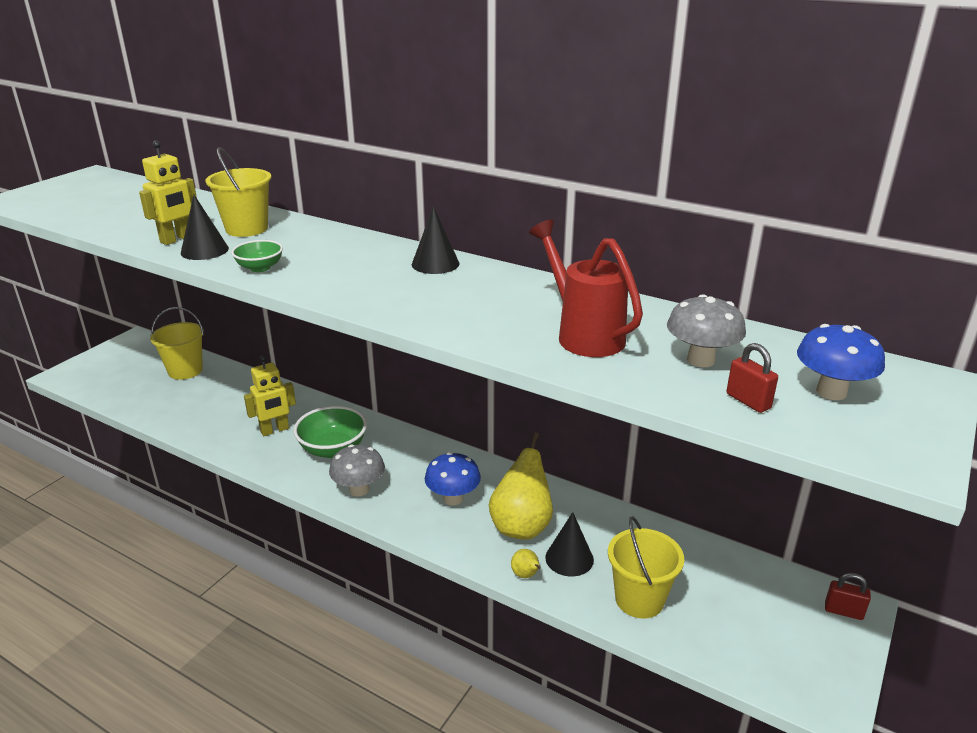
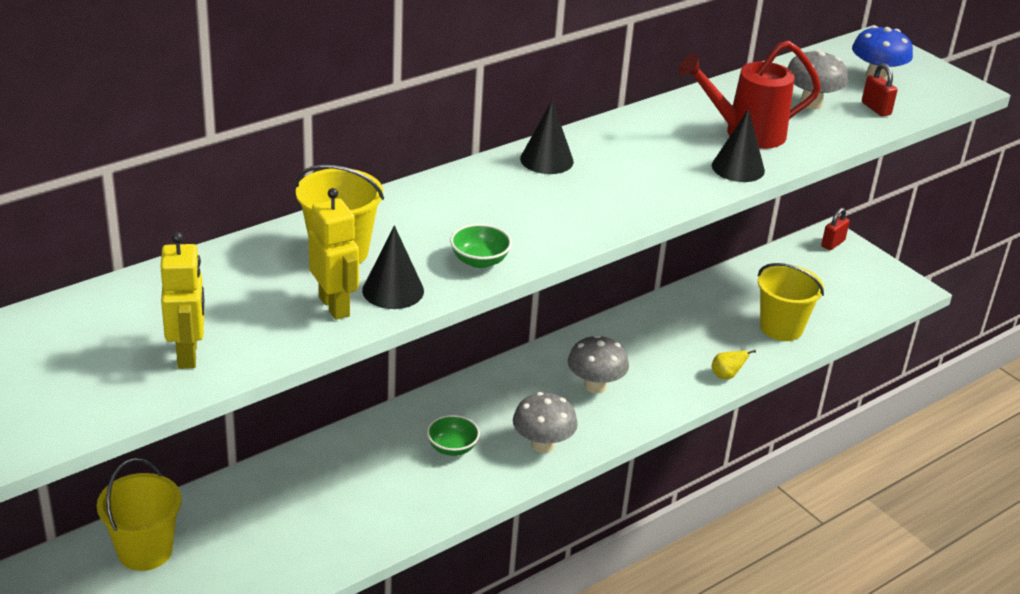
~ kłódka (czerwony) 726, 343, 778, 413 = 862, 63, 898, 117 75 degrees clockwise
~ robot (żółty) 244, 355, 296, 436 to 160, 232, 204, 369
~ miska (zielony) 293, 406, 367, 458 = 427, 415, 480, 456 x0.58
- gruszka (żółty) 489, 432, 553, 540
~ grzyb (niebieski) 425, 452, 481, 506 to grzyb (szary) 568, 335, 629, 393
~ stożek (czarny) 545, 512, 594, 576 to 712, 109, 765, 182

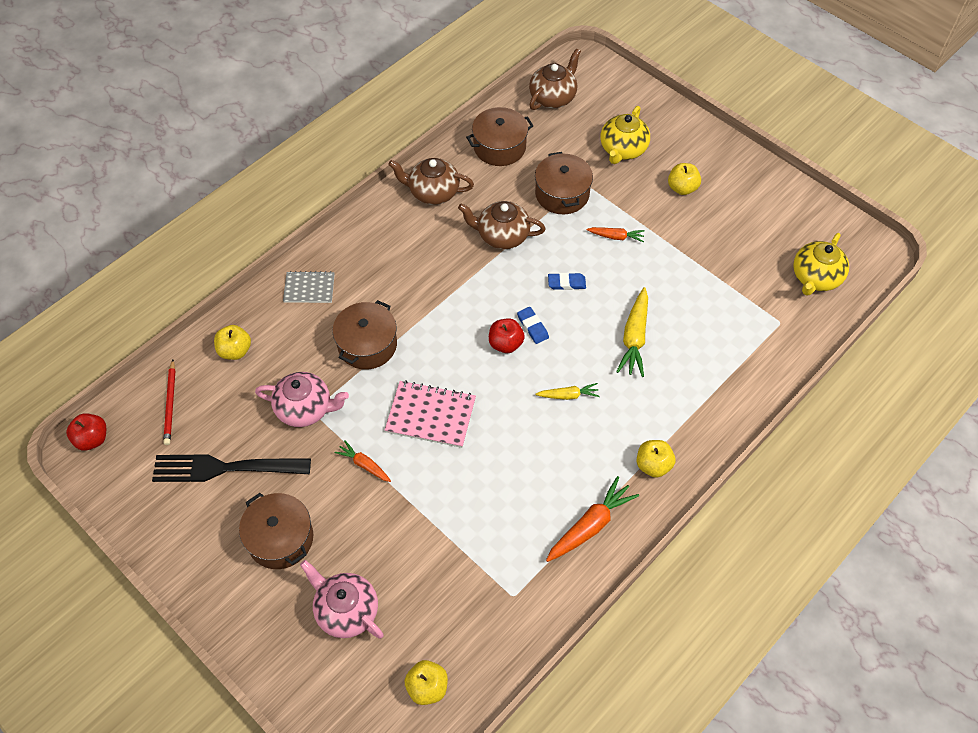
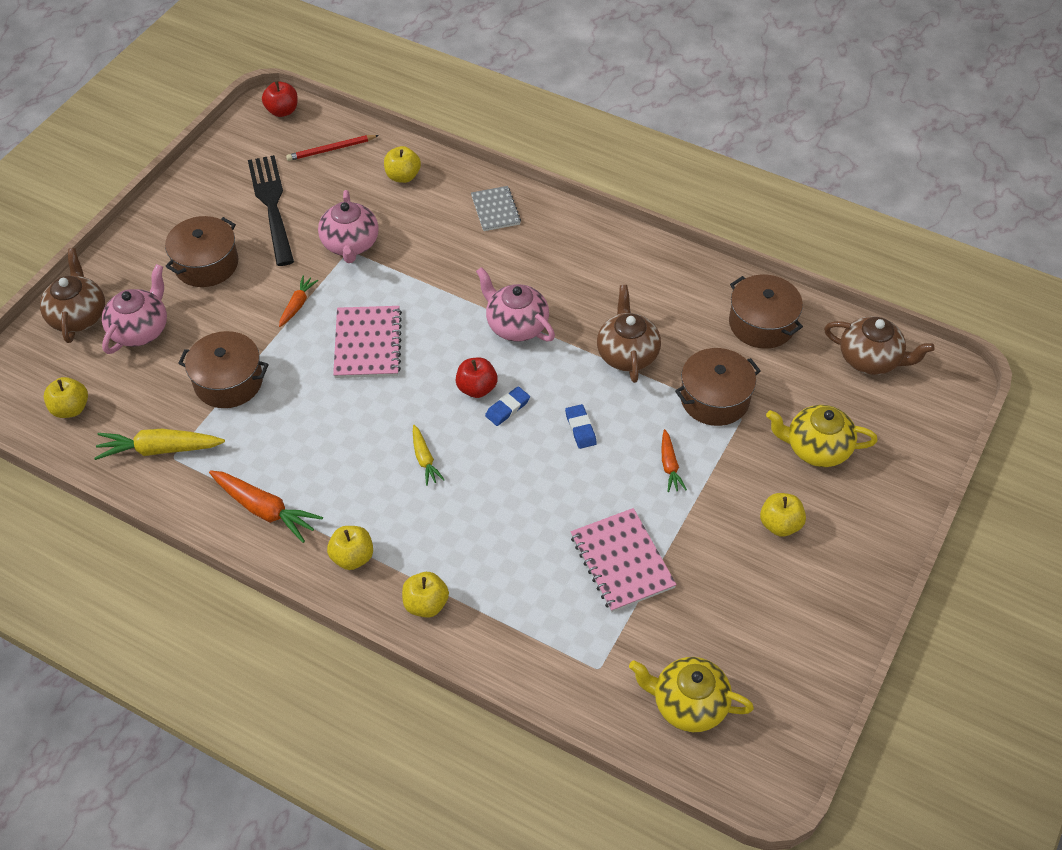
~ imbryk (brązowy) 388, 158, 474, 205 to 40, 248, 105, 343
~ marchewka (żółty) 616, 287, 648, 377 to 94, 429, 225, 460
~ garnek (brązowy) 332, 300, 397, 370 to 178, 331, 269, 408
+ imbryk (różowy) 476, 267, 555, 342
+ zeszyt (różowy) 570, 508, 677, 612
+ jabłko (żółty) 402, 572, 449, 618

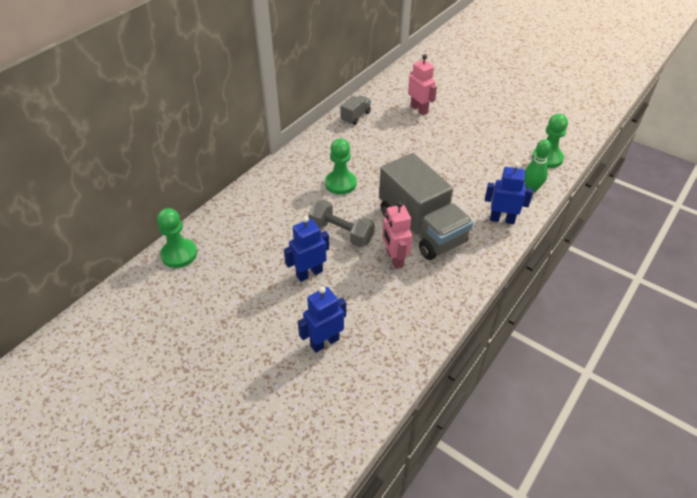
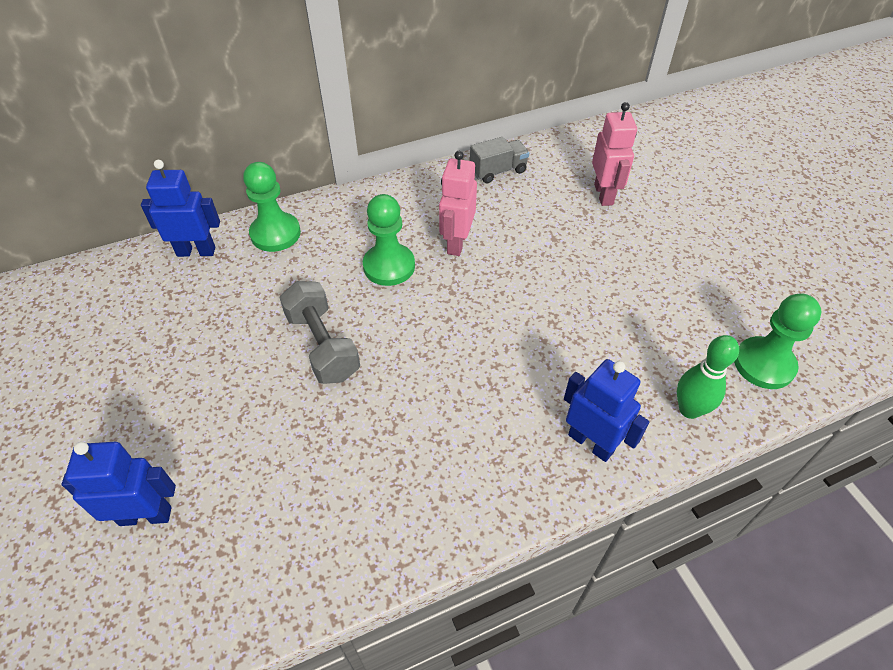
- ciężarówka (szary) 379, 153, 473, 260
~ robot (różowy) 382, 201, 412, 269 to 439, 151, 477, 256
~ pionek (zielony) 157, 208, 197, 268 to 243, 162, 301, 252
~ robot (niebieski) 284, 216, 329, 282 to 141, 160, 220, 257

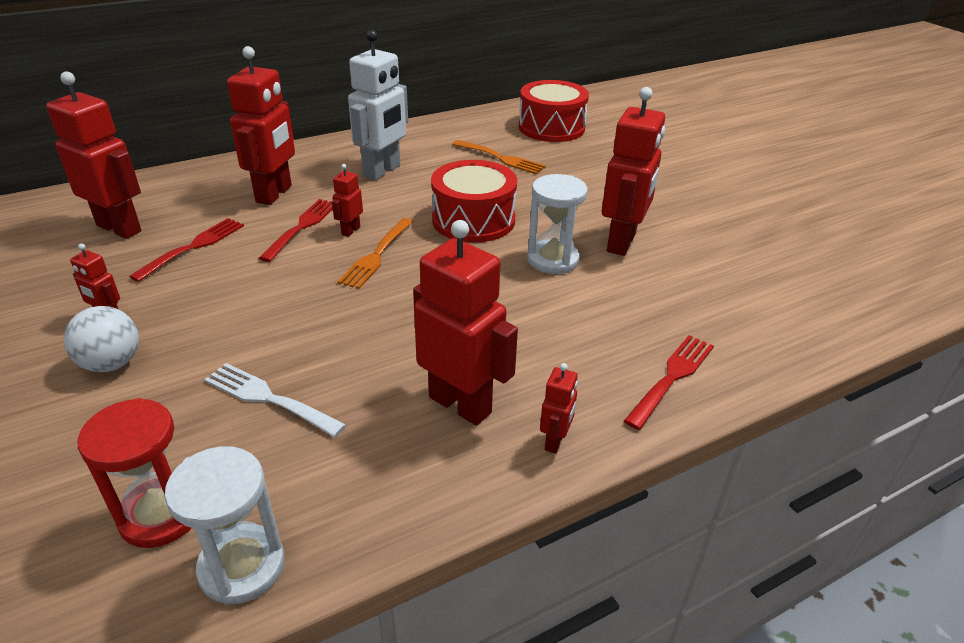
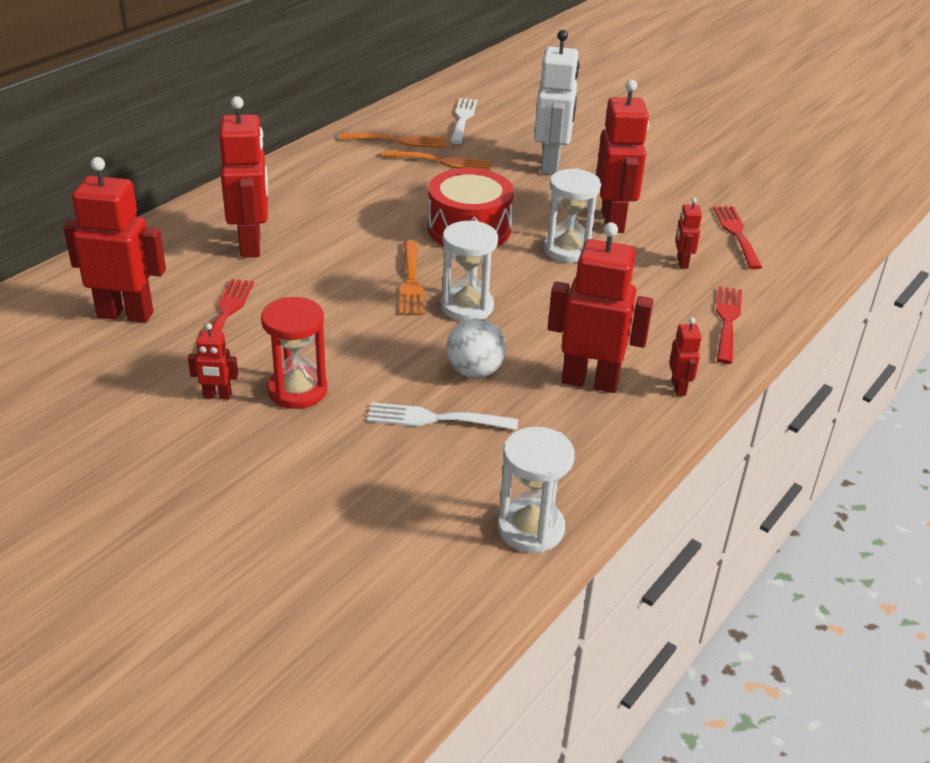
~ robot (biały) 348, 30, 408, 181 to 534, 30, 580, 175
~ bęben (czerwony) 519, 80, 589, 142 to widelec (biały) 450, 98, 477, 144
~ robot (czerwony) 332, 164, 363, 237 to 675, 198, 702, 269
~ widelec (czerwony) 259, 199, 333, 262 to 713, 206, 762, 269
~ piłka (biały) 64, 306, 139, 372 to 446, 318, 506, 378
~ klepsydra (czerwony) 77, 398, 191, 548 to 261, 297, 327, 409
+ widelec (pomarańczowy) 340, 133, 446, 148
+ klepsydra (biały) 441, 220, 498, 321

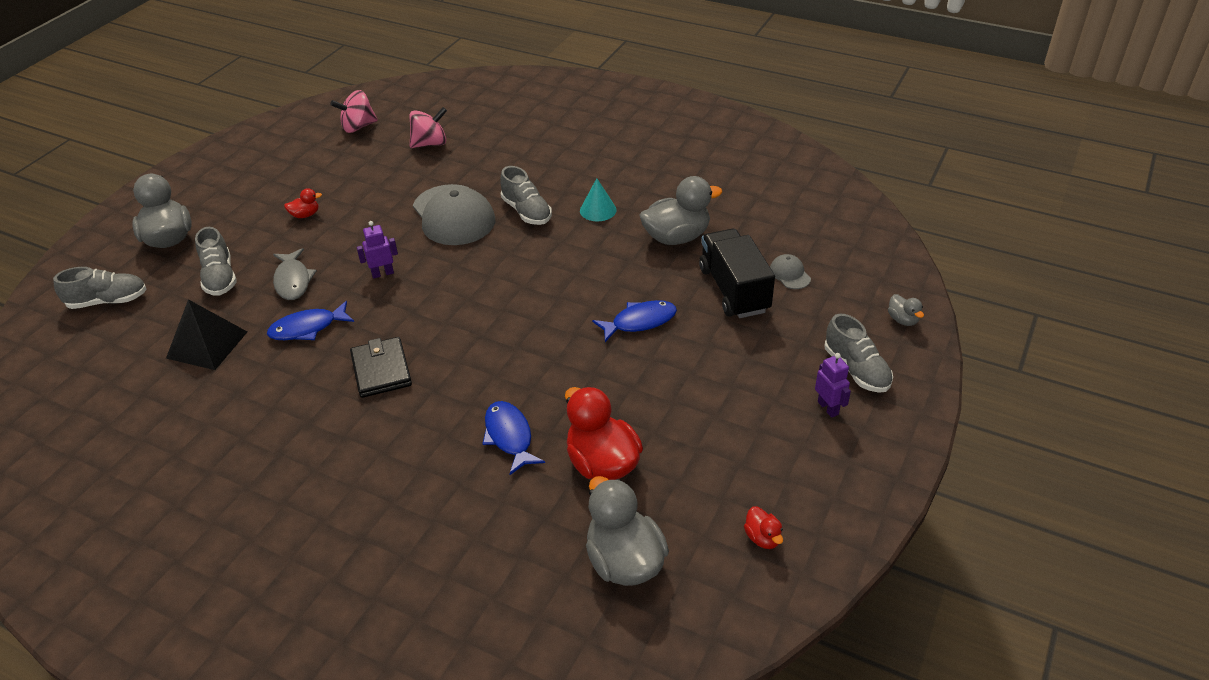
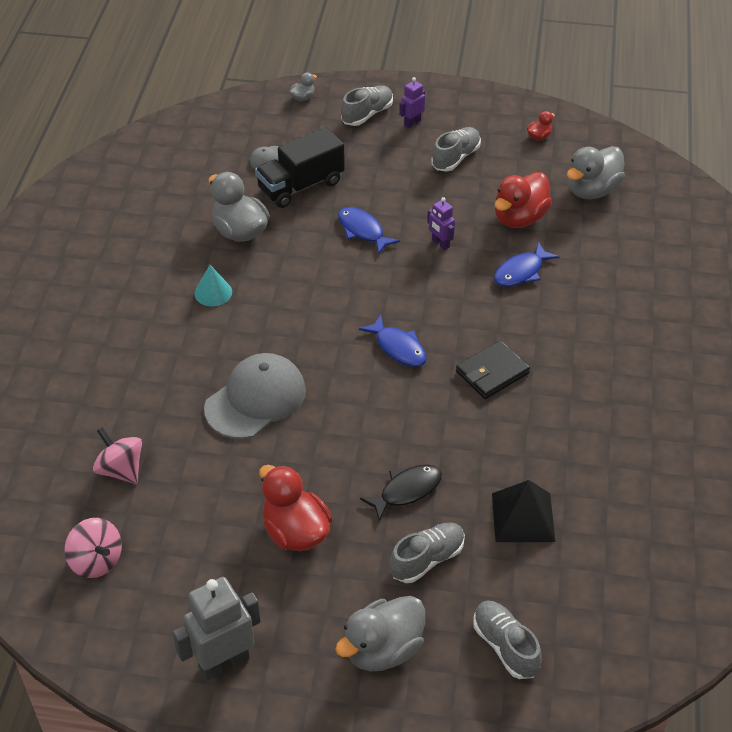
~ but (szary) 500, 166, 552, 225 to 431, 127, 481, 171
~ kaczka (czerwony) 284, 188, 322, 218 = 259, 465, 333, 551 x2.17
~ robot (fioletowy) 357, 221, 398, 278 to 427, 197, 455, 250
~ ryba (szary) 273, 248, 317, 300 to ryba (czarny) 360, 464, 442, 522
~ ryba (niebieski) 267, 301, 354, 340 to 359, 315, 427, 367
+ robot (szary) 173, 577, 261, 681

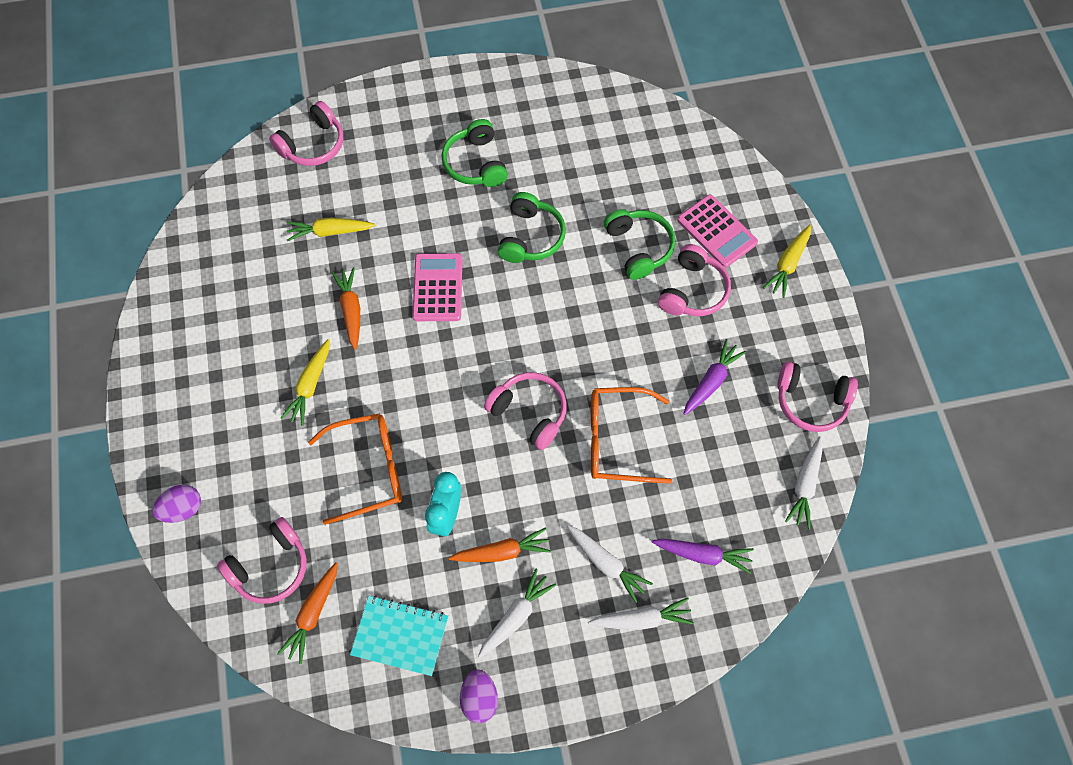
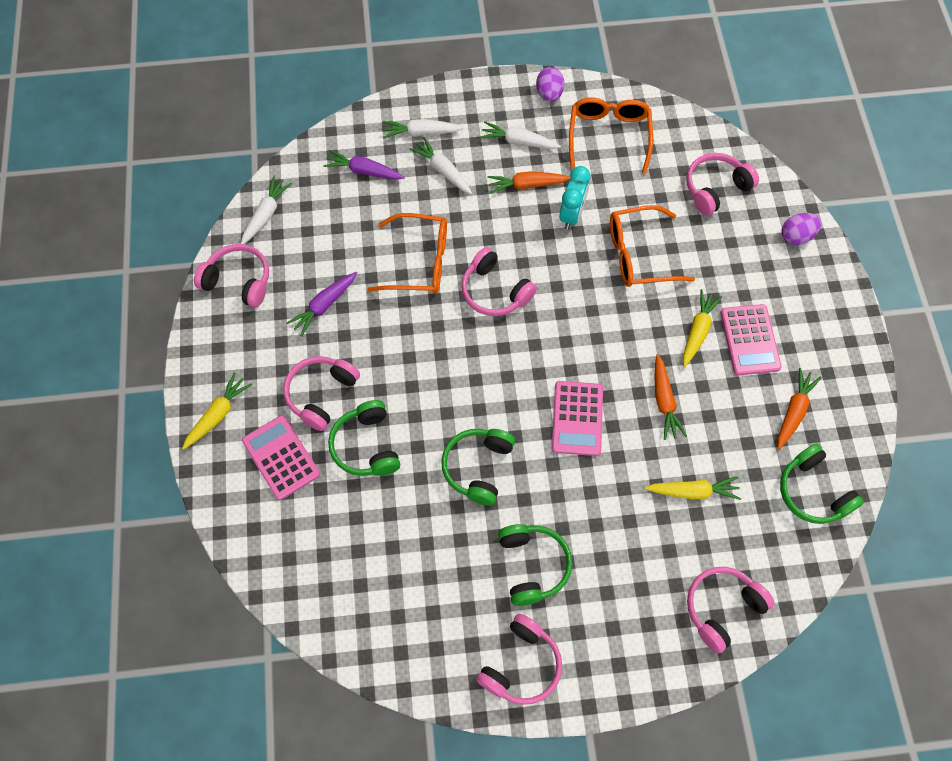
~ marchewka (pomarańczowy) 277, 562, 338, 664 to 778, 368, 822, 449
~ marchewka (biały) 478, 569, 556, 658 = 480, 121, 561, 149 60 degrees clockwise
~ zeszyt (turkusowy) 350, 595, 448, 676 to okulary (pomarańczowy) 569, 97, 653, 173
+ kalkulator (różowy) 720, 304, 782, 375
+ słuchawki (zielony) 780, 444, 864, 524
+ słuchawki (różowy) 476, 614, 562, 705

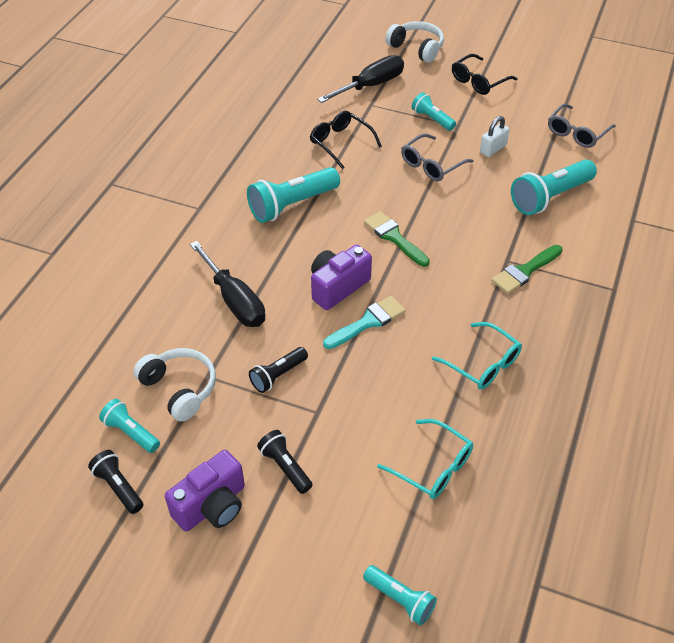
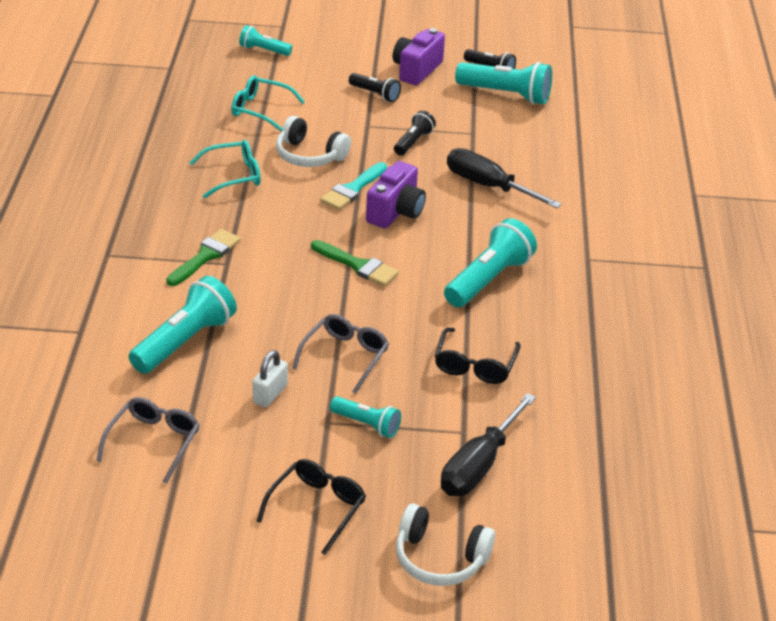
~ okulary (czarny) 310, 111, 382, 169 = 435, 327, 521, 384 75 degrees clockwise
~ okulary (turkusowy) 432, 322, 522, 390 = 190, 140, 261, 198 135 degrees clockwise
~ słuchawki (biały) 133, 348, 216, 422 to 276, 116, 351, 167
~ latarka (turkusowy) 99, 399, 160, 453 = 455, 62, 552, 105 x1.76

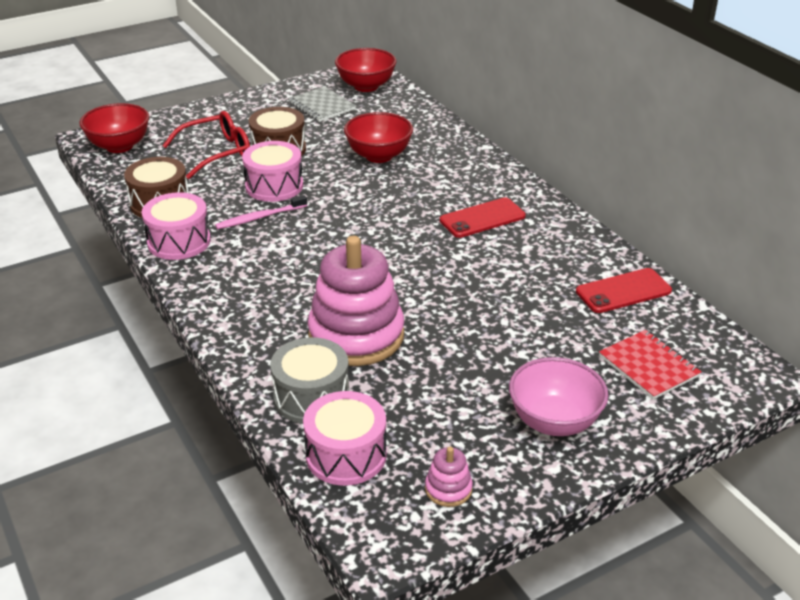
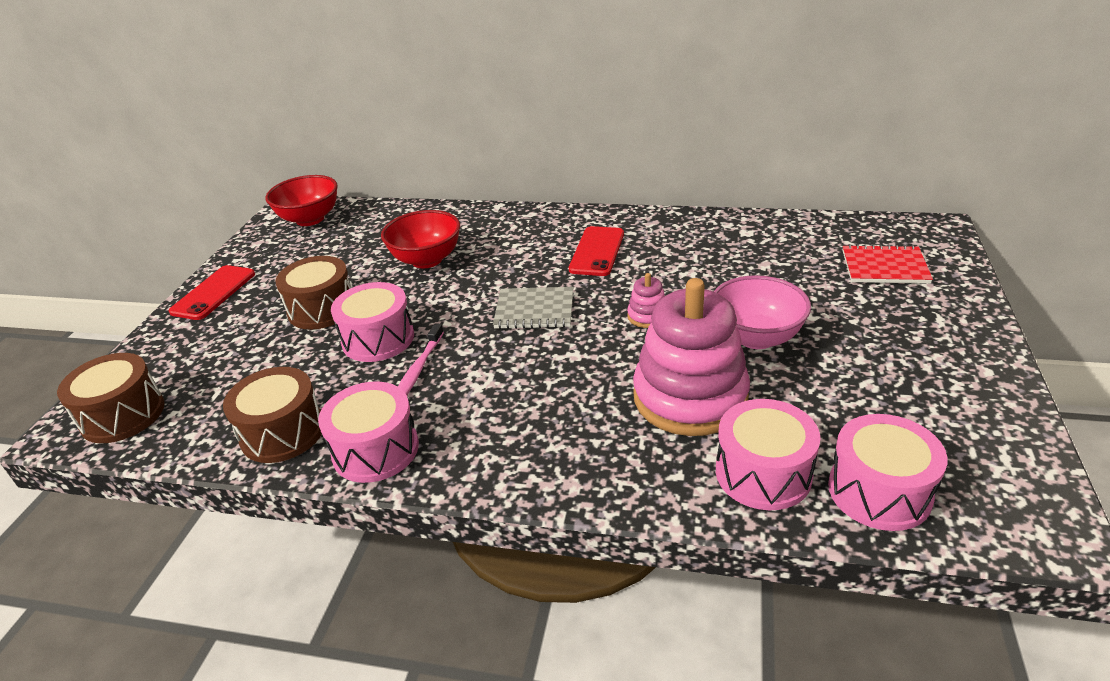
~ zeszyt (szary) 288, 86, 356, 122 to 493, 287, 573, 329
~ miska (czerwony) 79, 103, 149, 153 to bęben (brązowy) 57, 353, 165, 443
- okulary (czerwony) 162, 111, 250, 179
~ telefon (czerwony) 576, 268, 672, 313 to 169, 265, 255, 320
~ bęben (szary) 270, 337, 349, 424 to bęben (różowy) 716, 399, 820, 510
~ miska (różowy) 509, 357, 608, 436 to 713, 275, 811, 349
~ zabawka nakładanka (różowy) 425, 447, 473, 507 to 627, 273, 665, 328

